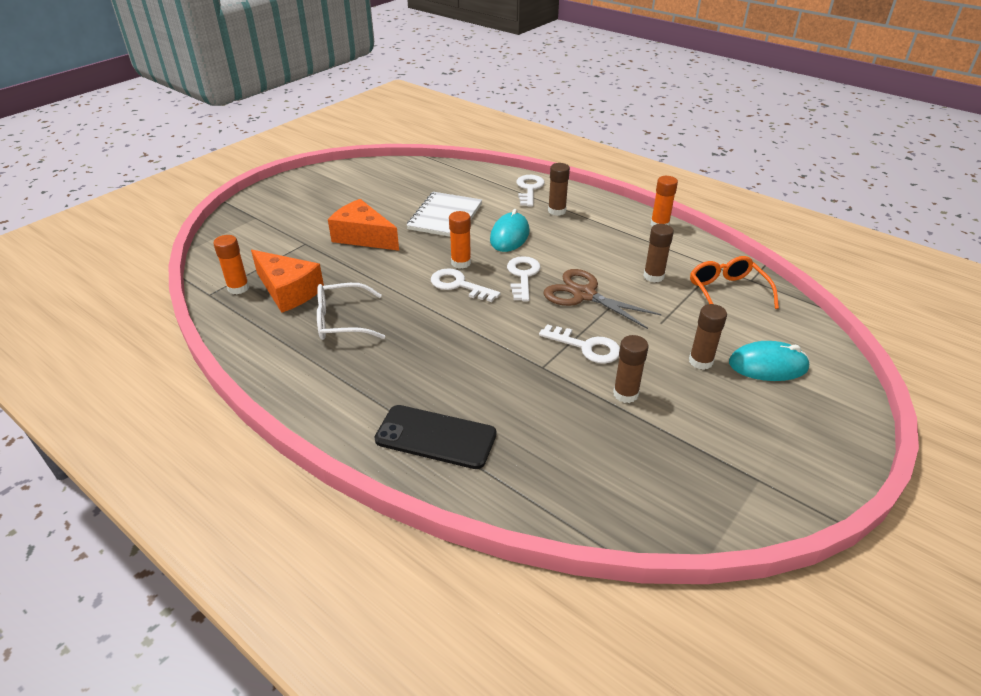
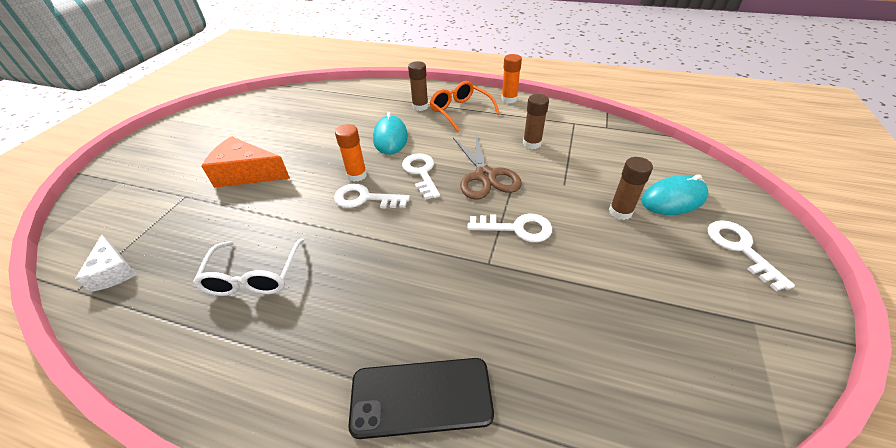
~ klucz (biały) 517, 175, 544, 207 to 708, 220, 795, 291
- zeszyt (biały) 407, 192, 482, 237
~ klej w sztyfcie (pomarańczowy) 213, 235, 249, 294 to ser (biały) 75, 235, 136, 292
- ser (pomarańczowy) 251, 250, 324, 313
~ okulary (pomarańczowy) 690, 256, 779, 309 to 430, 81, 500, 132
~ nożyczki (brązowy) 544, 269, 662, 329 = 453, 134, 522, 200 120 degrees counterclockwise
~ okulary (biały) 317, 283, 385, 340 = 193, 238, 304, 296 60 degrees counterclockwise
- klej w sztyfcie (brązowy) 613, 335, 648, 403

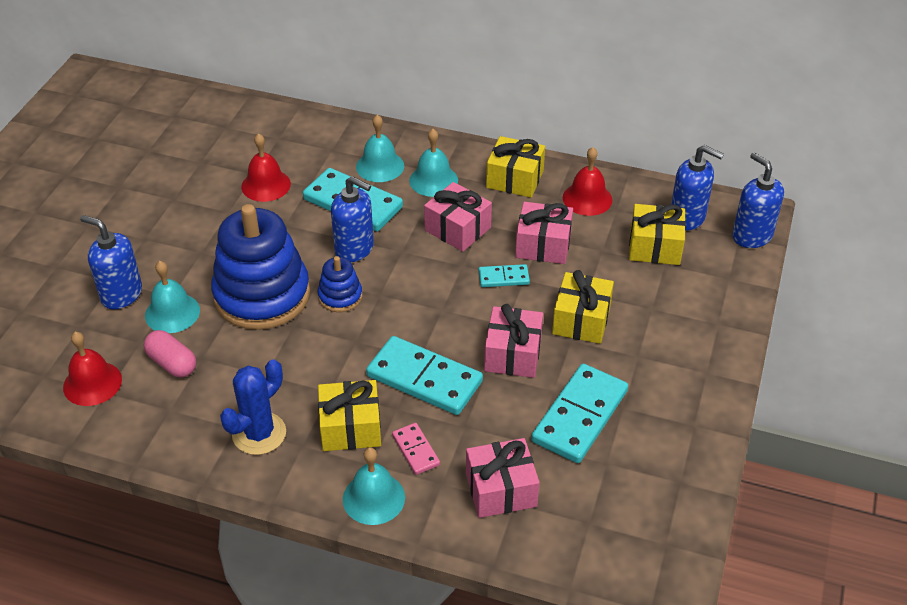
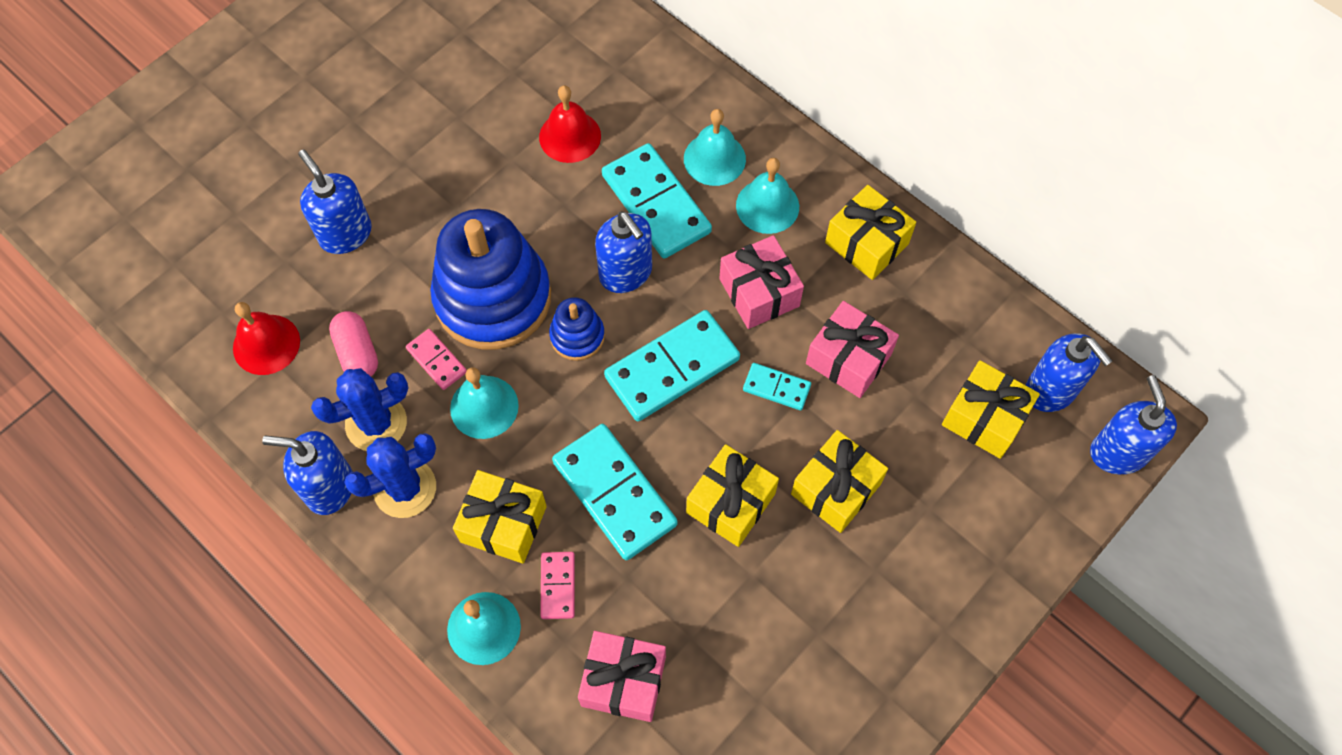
- dzwonek (czerwony) 563, 147, 612, 216
~ dzwonek (turkusowy) 145, 261, 200, 333 to 450, 367, 519, 439
~ prezent (różowy) 484, 304, 543, 378 to prezent (żółty) 686, 444, 779, 547
~ kostka domina (turkusowy) 531, 364, 628, 463 to 604, 310, 740, 421
+ kostka domina (różowy) 406, 329, 467, 390
+ kaktus (niebieski) 311, 368, 409, 451
+ dozownik mydła (niebieski) 262, 431, 353, 515

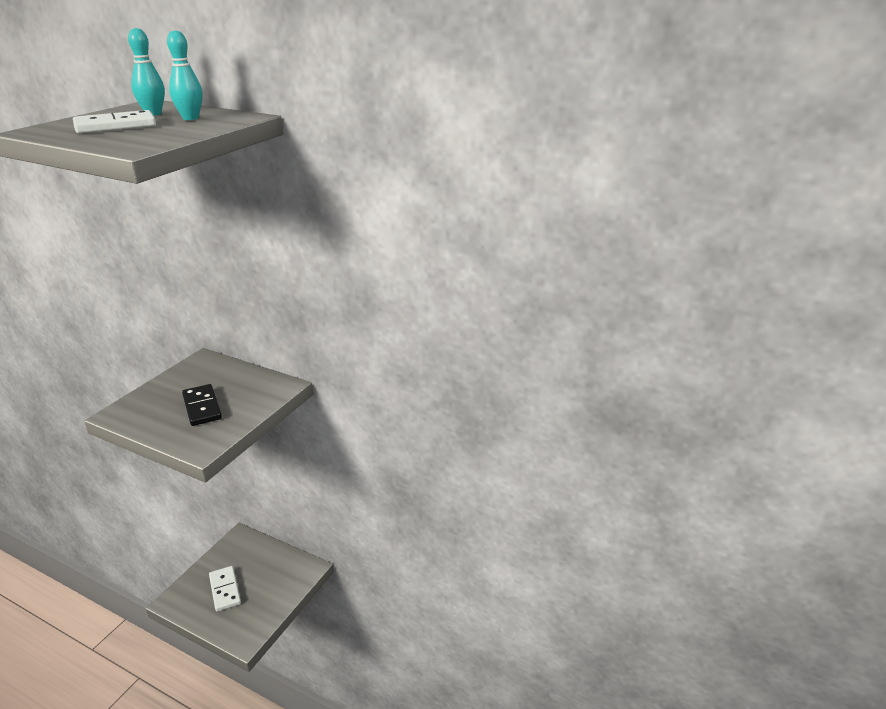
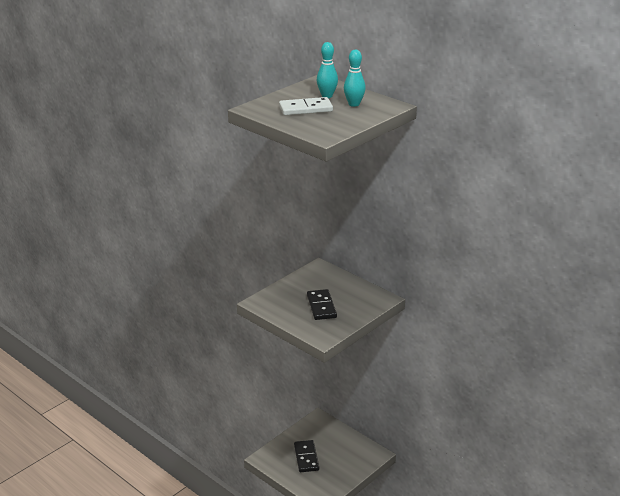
~ kostka domina (biały) 209, 566, 241, 611 to kostka domina (czarny) 294, 440, 319, 472

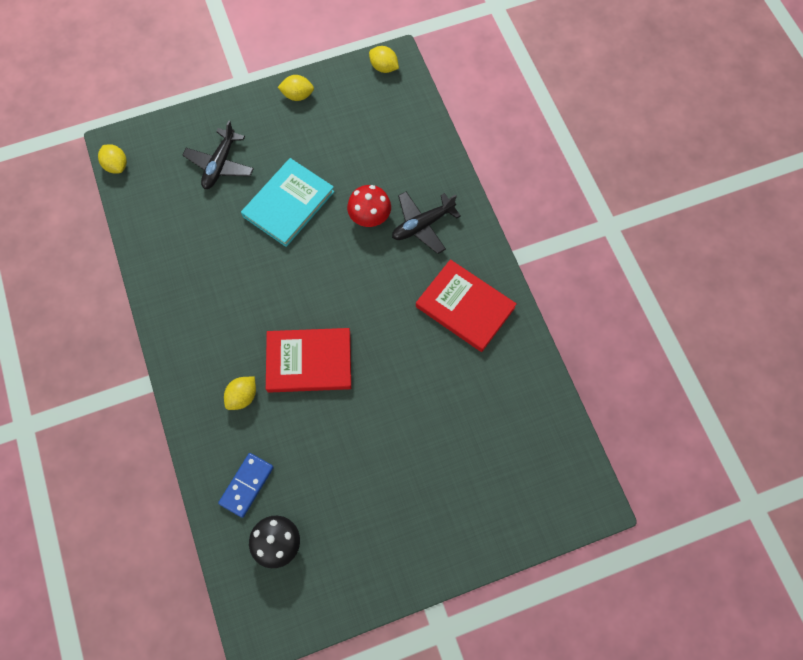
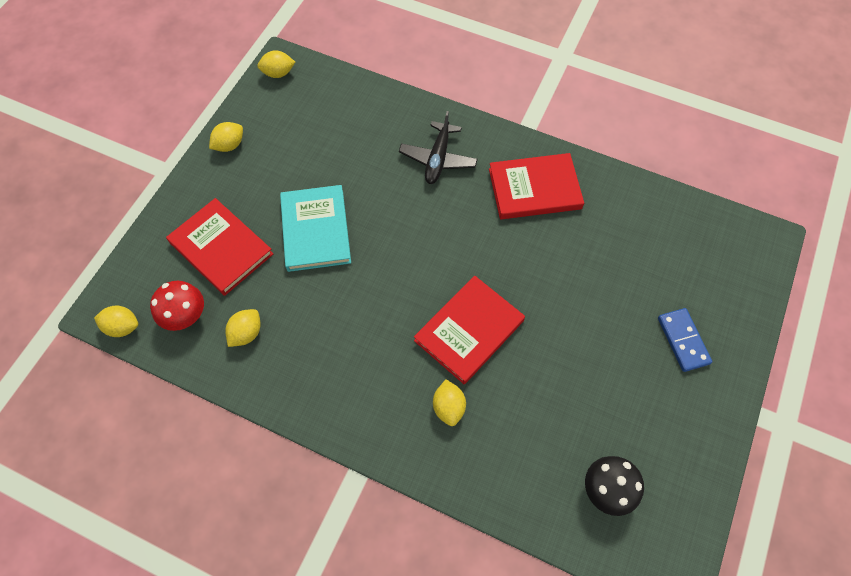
~ samolot (czarny) 183, 121, 254, 189 to książka (czerwony) 166, 198, 273, 296
~ grzyb (czerwony) 347, 185, 391, 227 to 150, 281, 204, 331
~ kostka domina (niebieski) 218, 453, 274, 518 to 658, 308, 712, 372
+ cytryna (żółty) 225, 309, 260, 347

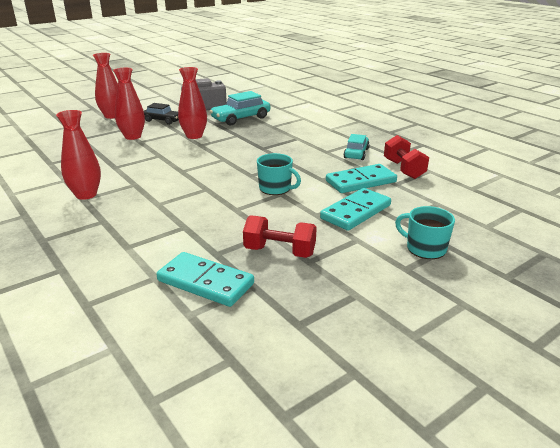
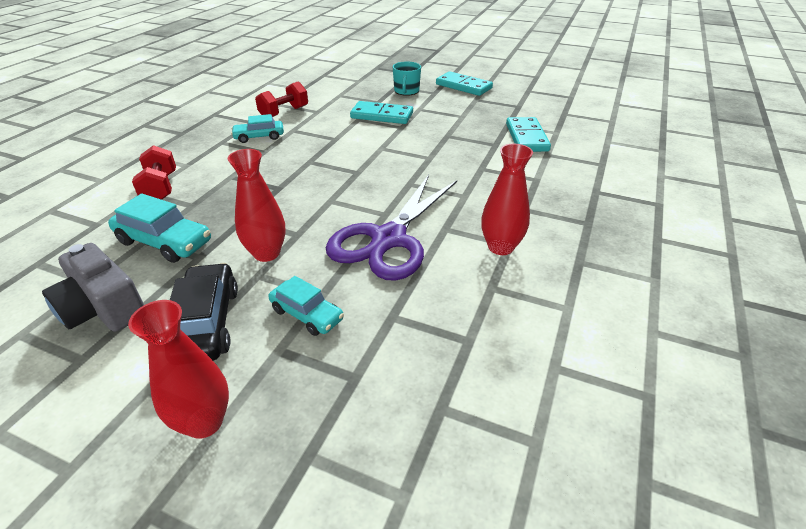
~ wazon (czerwony) 113, 68, 145, 140 to samochód (turkusowy) 268, 276, 344, 336
~ samochód (czarny) 144, 103, 179, 125 = 170, 263, 238, 361 x1.52
- kubek (turkusowy) 257, 153, 301, 195
~ kostka domina (turkusowy) 326, 164, 397, 193 to 436, 72, 493, 96
~ hantel (czerwony) 243, 215, 317, 258 to 132, 145, 176, 200
+ nożyczki (fioletowy) 326, 175, 457, 281

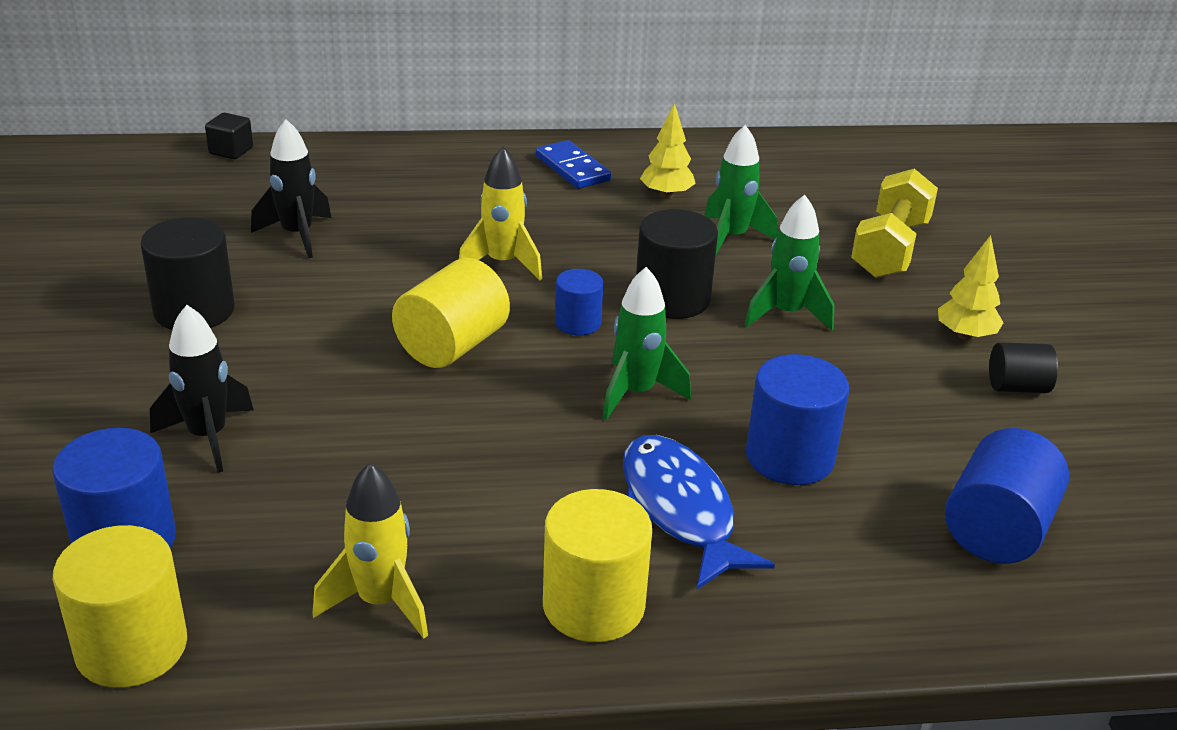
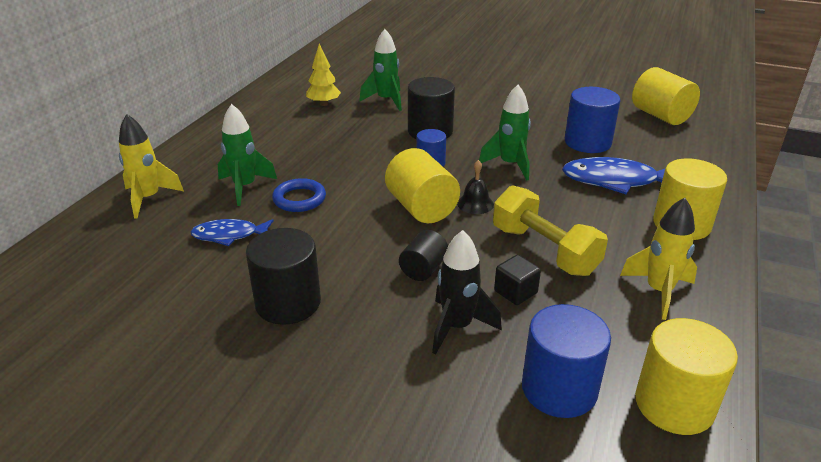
~ sześcian (czarny) 205, 113, 253, 159 to 494, 255, 541, 305
~ rakieta (czarny) 251, 119, 332, 258 to ryba (niebieski) 191, 219, 273, 246
- kostka domina (niebieski) 536, 140, 611, 189
~ rakieta (żółty) 459, 147, 542, 280 to 119, 114, 184, 218
~ hantel (żółty) 851, 169, 938, 278 to 493, 185, 608, 276
~ rakieta (zielony) 744, 195, 834, 331 to 218, 104, 277, 206
- drzewko (żółty) 938, 235, 1004, 341
~ walec (czarny) 989, 342, 1058, 393 to 399, 230, 448, 281
~ walec (niebieski) 945, 428, 1069, 564 to walec (żółty) 632, 67, 700, 125
+ dzwonek (czarny) 457, 160, 494, 214
+ pierścień (niebieski) 272, 178, 326, 212

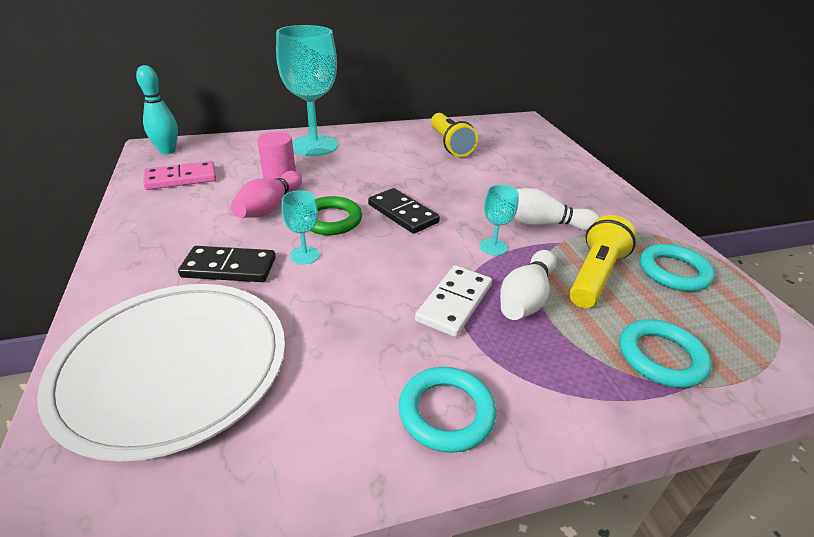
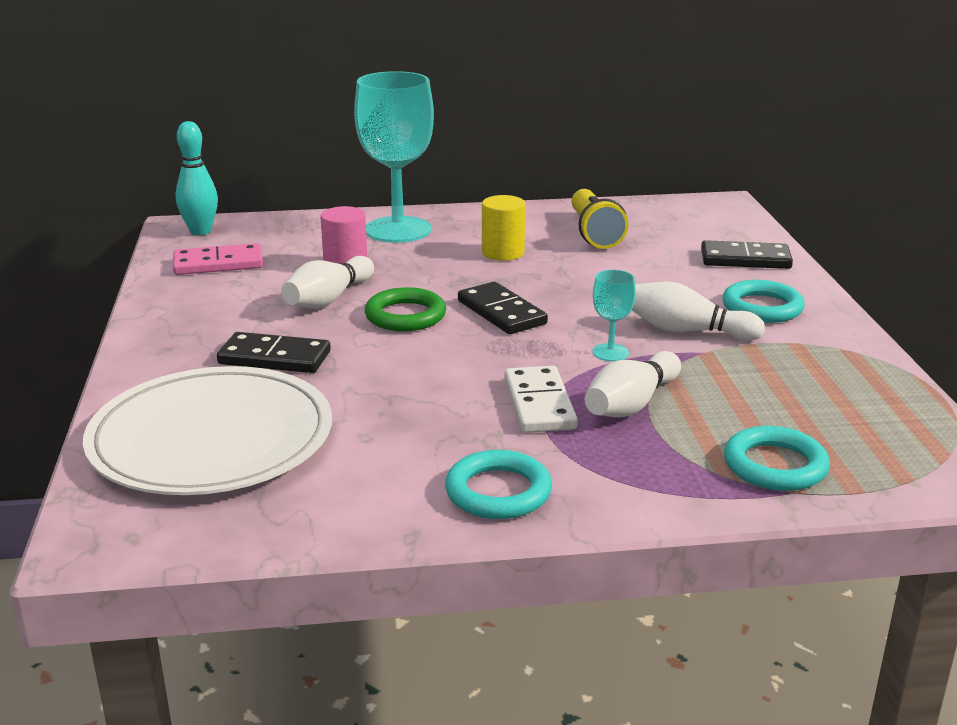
~ kręgiel (różowy) 231, 171, 302, 218 to kręgiel (biały) 281, 256, 374, 308
- kielich (turkusowy) 282, 190, 320, 264
- latarka (żółty) 569, 215, 637, 308
~ pierścień (turkusowy) 640, 244, 715, 292 to 722, 280, 805, 323
~ kostka domina (biały) 415, 265, 492, 337 = 504, 365, 578, 433 45 degrees counterclockwise
+ walec (żółty) 482, 195, 525, 261
+ kostka domina (czarny) 701, 240, 793, 269

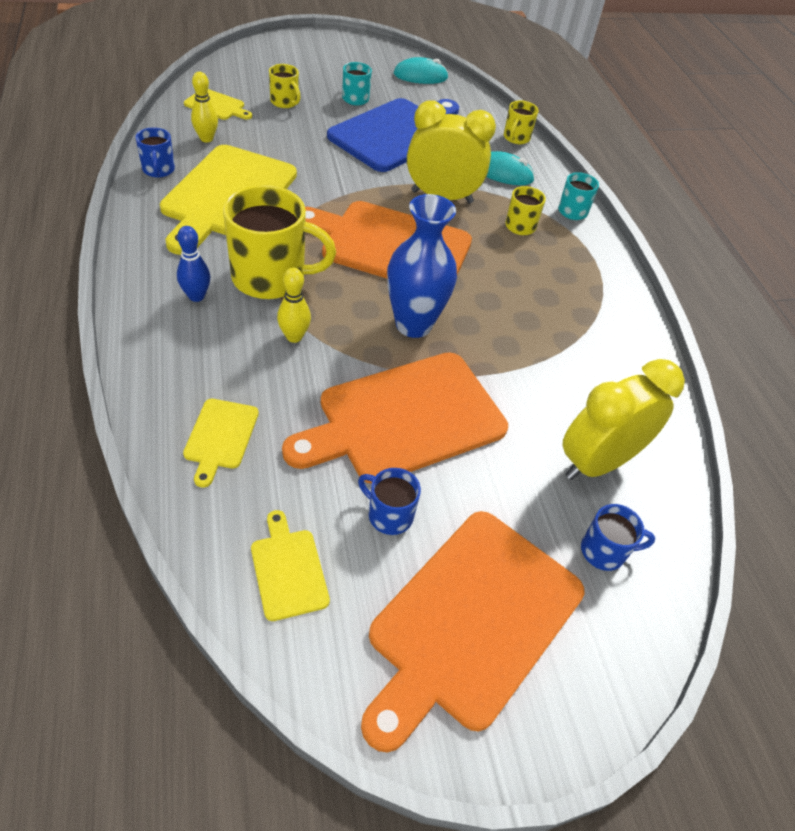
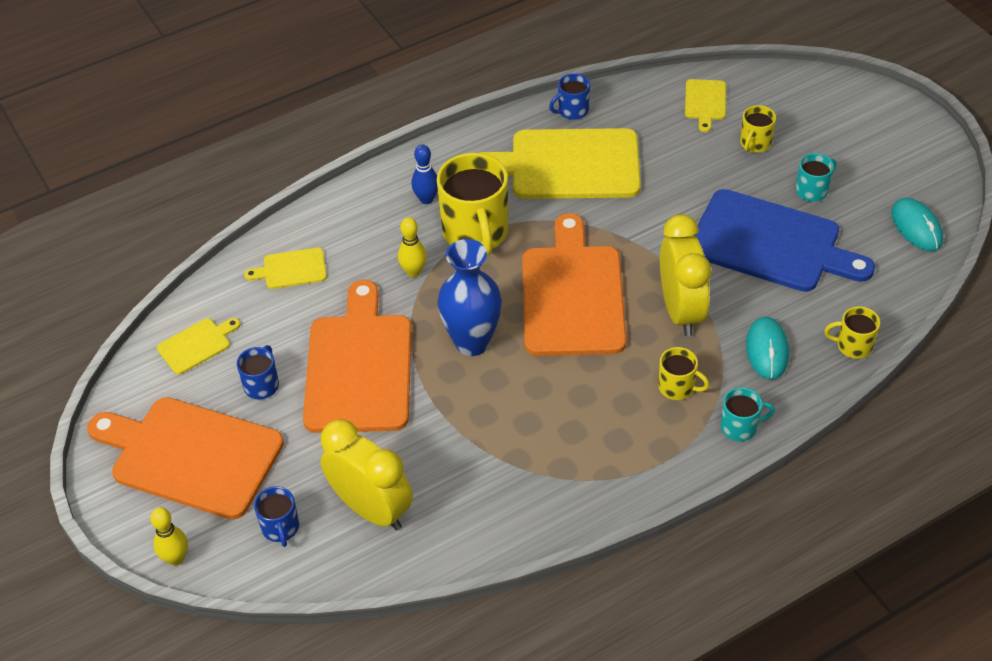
~ kręgiel (żółty) 191, 72, 218, 142 to 150, 507, 188, 566
~ deska do krojenia (pomarańczowy) 282, 352, 508, 484 = 303, 280, 412, 433 45 degrees clockwise

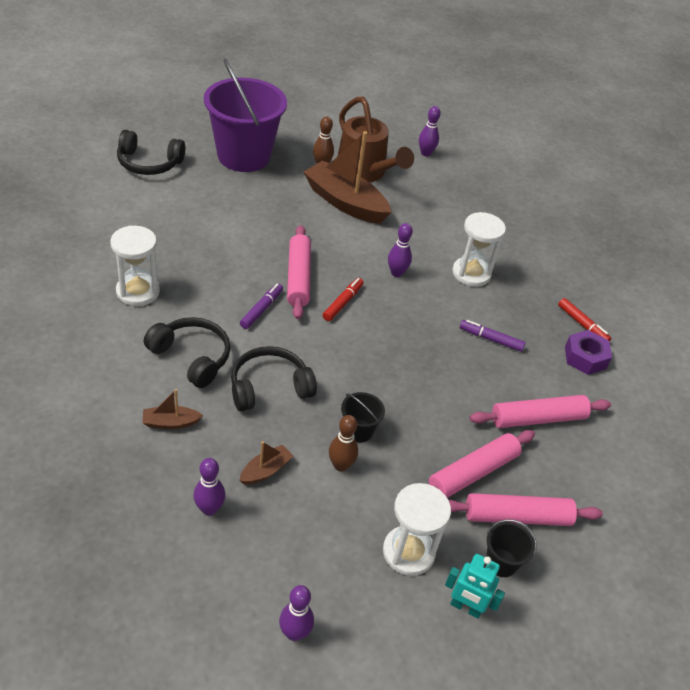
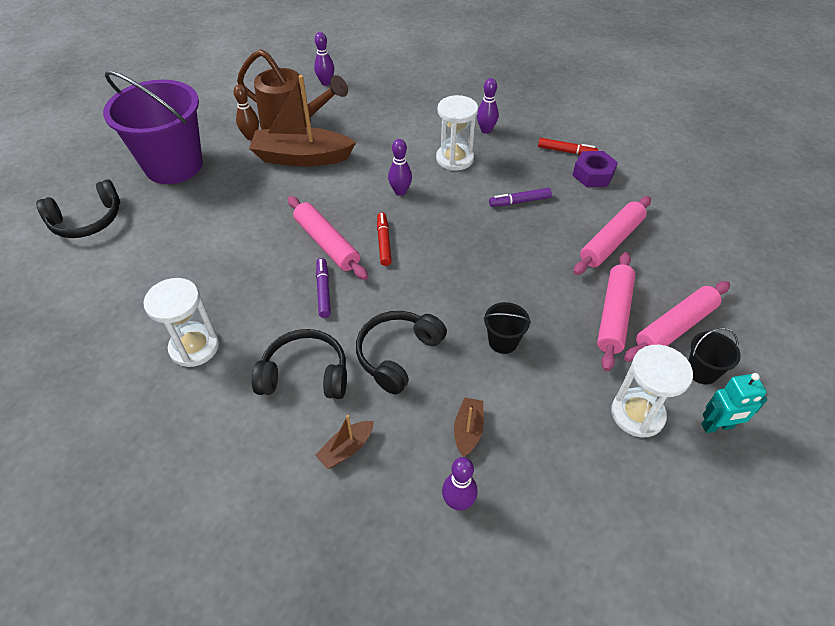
- kręgiel (brązowy) 329, 415, 358, 472
~ kręgiel (fioletowy) 279, 585, 314, 641 to 477, 78, 499, 134

